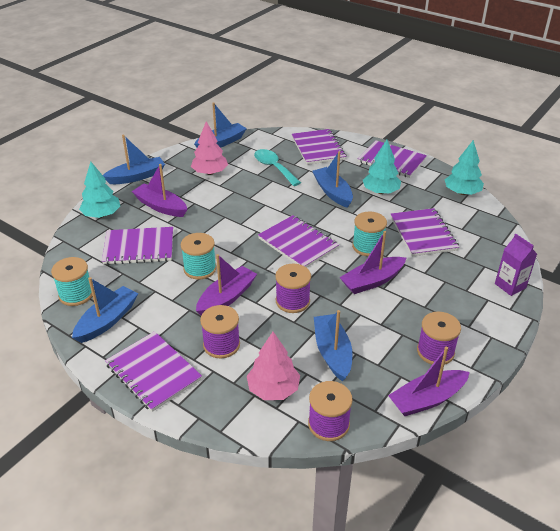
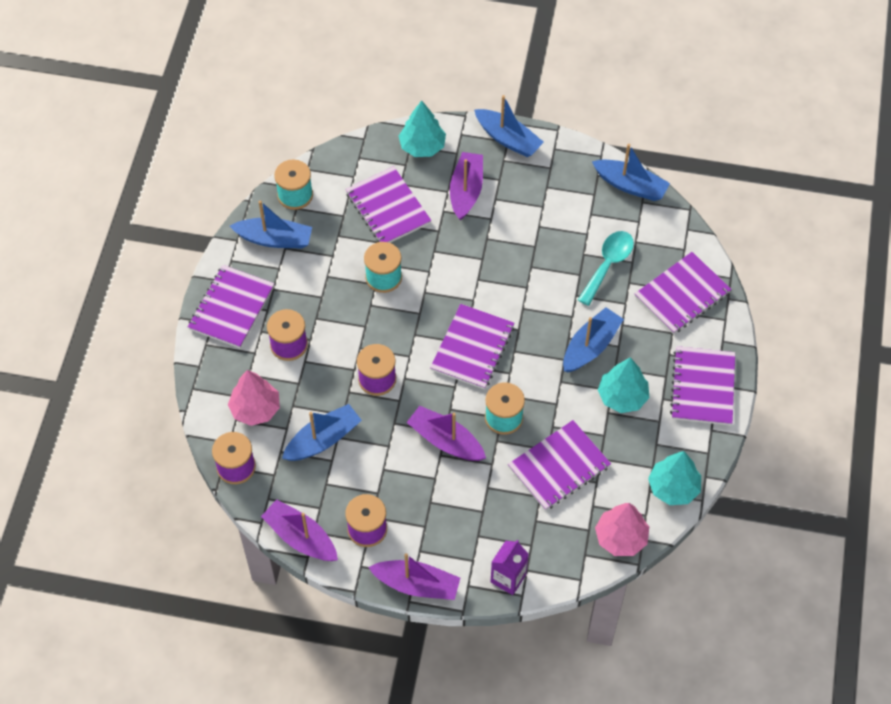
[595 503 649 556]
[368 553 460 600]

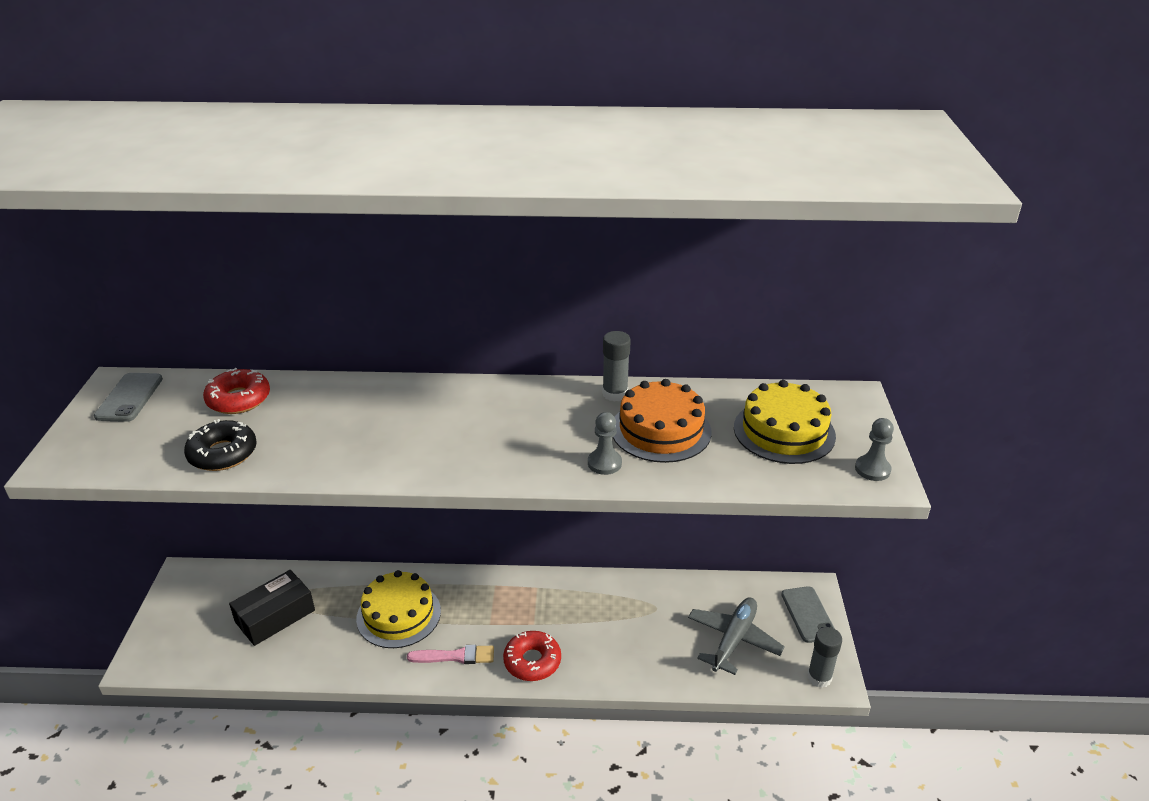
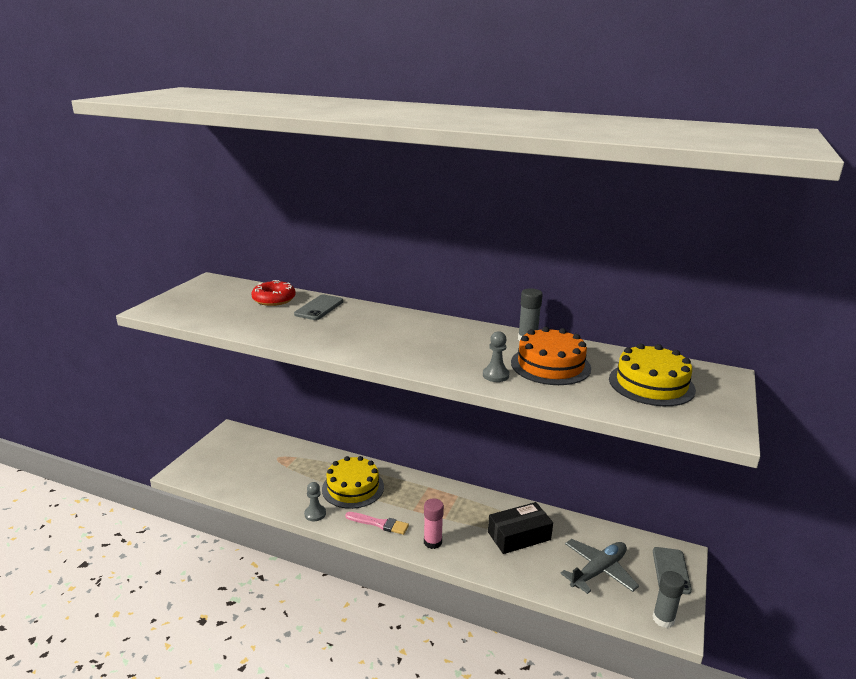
[294 295 343 320]
[184 419 257 471] (first image)
[488 502 553 554]
[424 498 444 549]
[304 482 326 521]

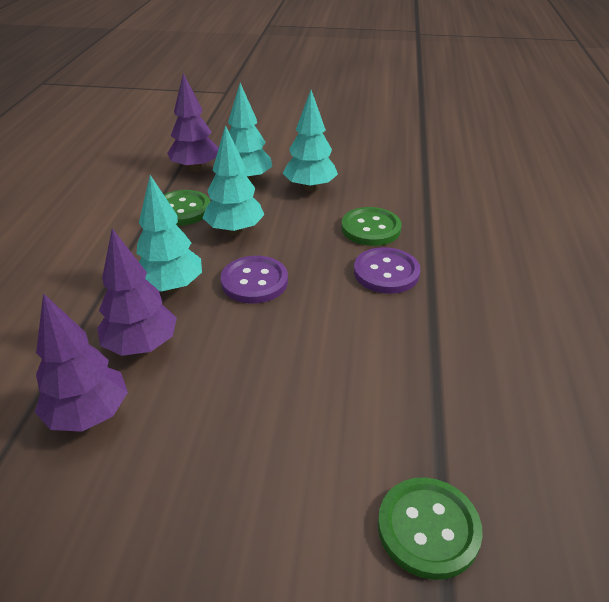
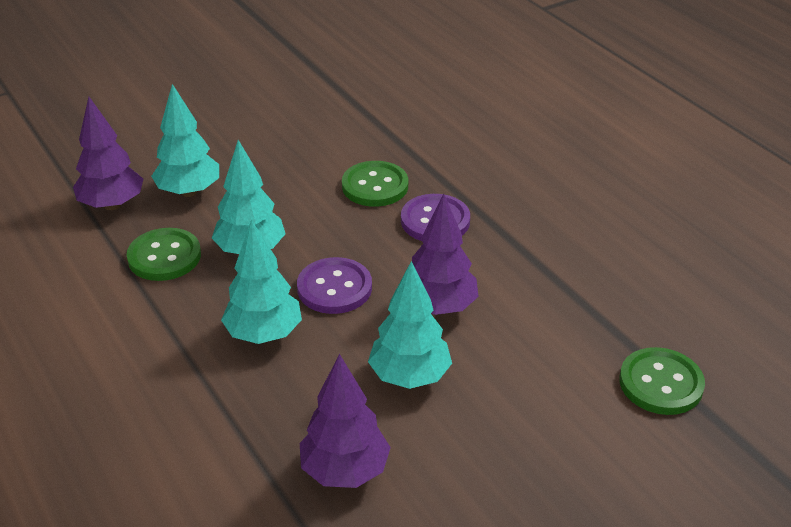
[412 194 479 315]
[368 261 452 389]

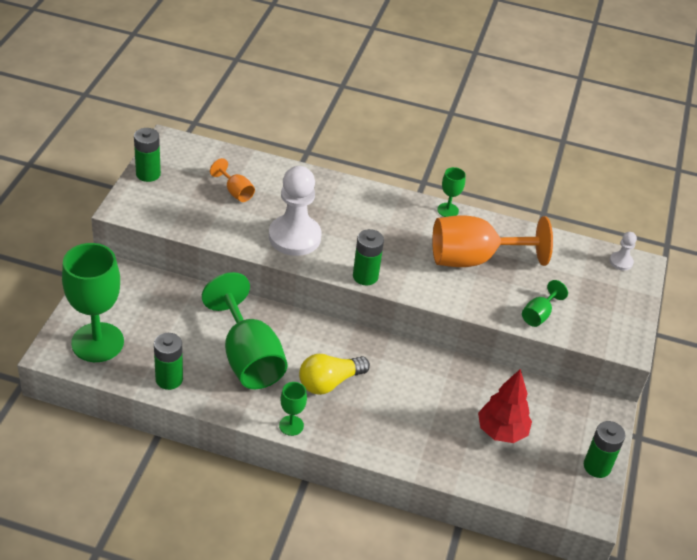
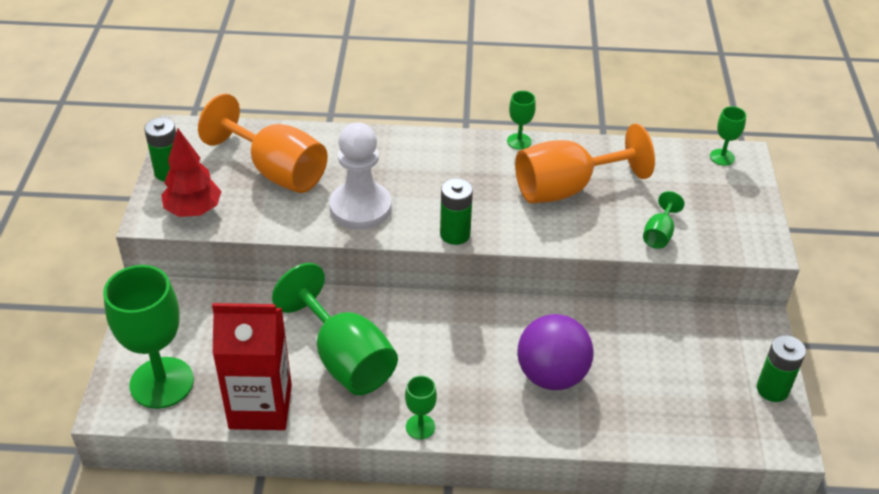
[212 303 292 430]
[198 94 328 193]
[299 354 370 395] (first image)
[161 128 222 217]
[710 106 746 166]
[517 314 594 390]

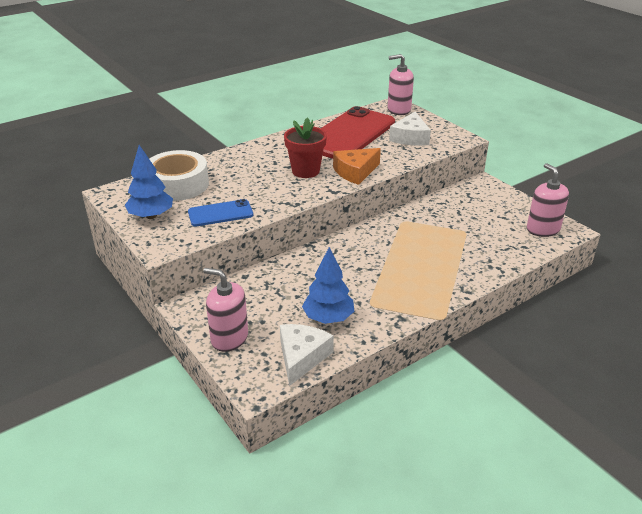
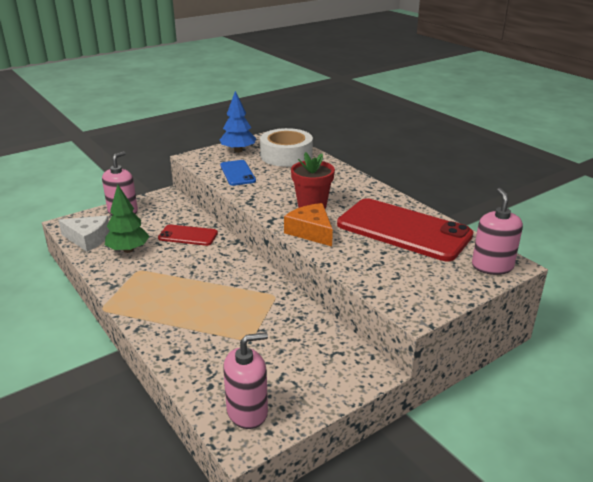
[105 185 150 253]
[389 112 431 146] (first image)
[158 225 218 246]

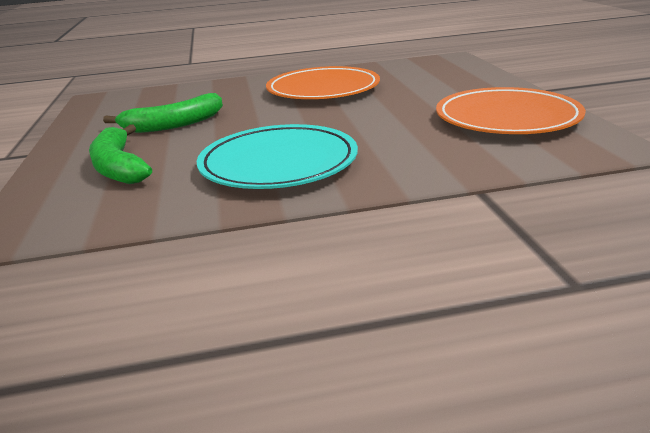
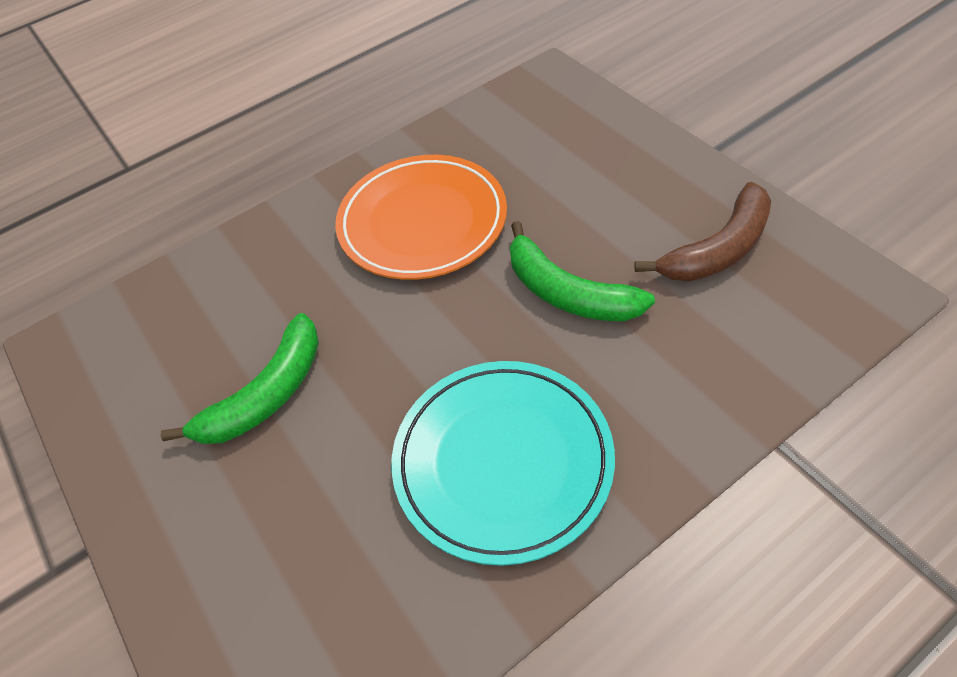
[510 221 655 321]
[634 182 771 281]

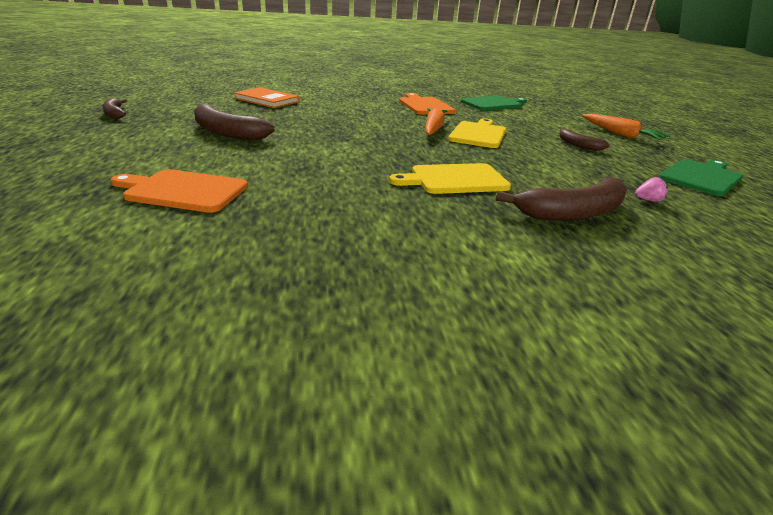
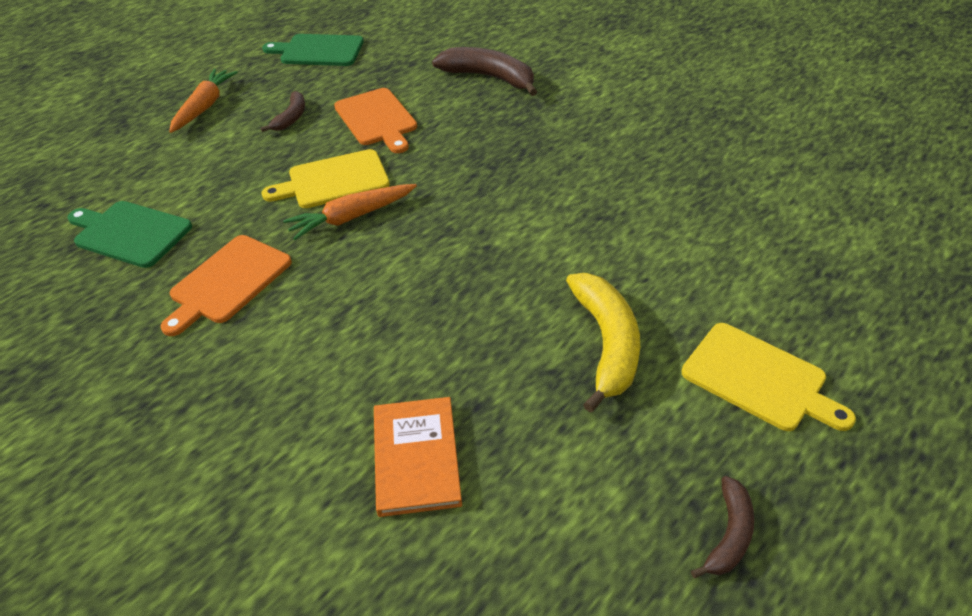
[334 88 417 153]
[566 273 640 413]
[681 323 856 431]
[635 177 668 202] (first image)

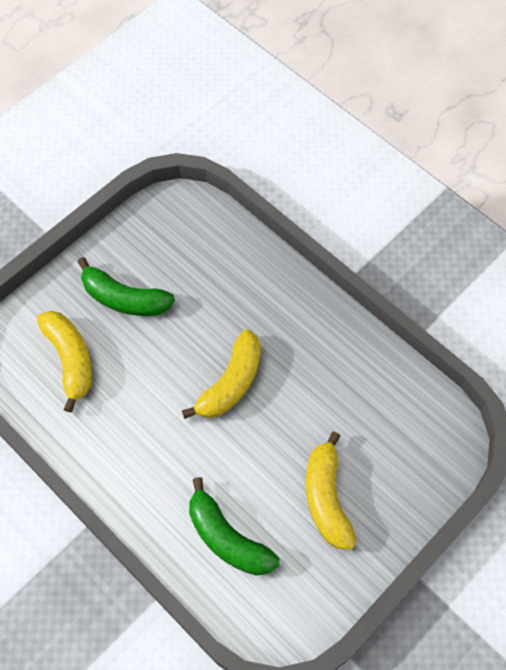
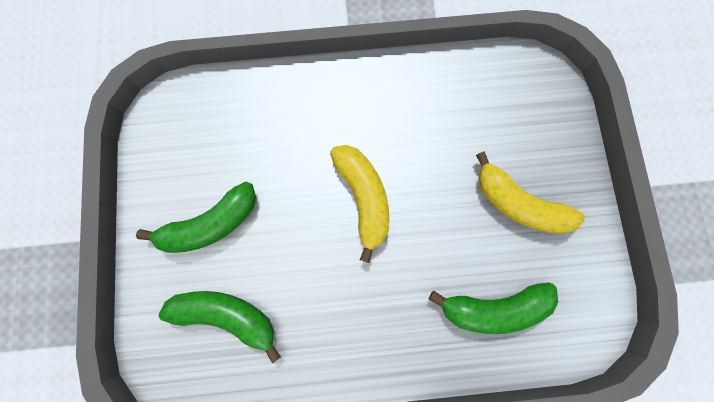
[159 291 281 363]

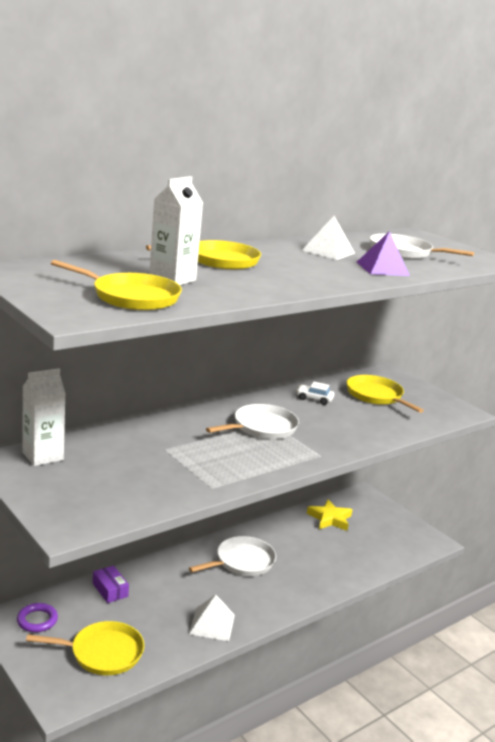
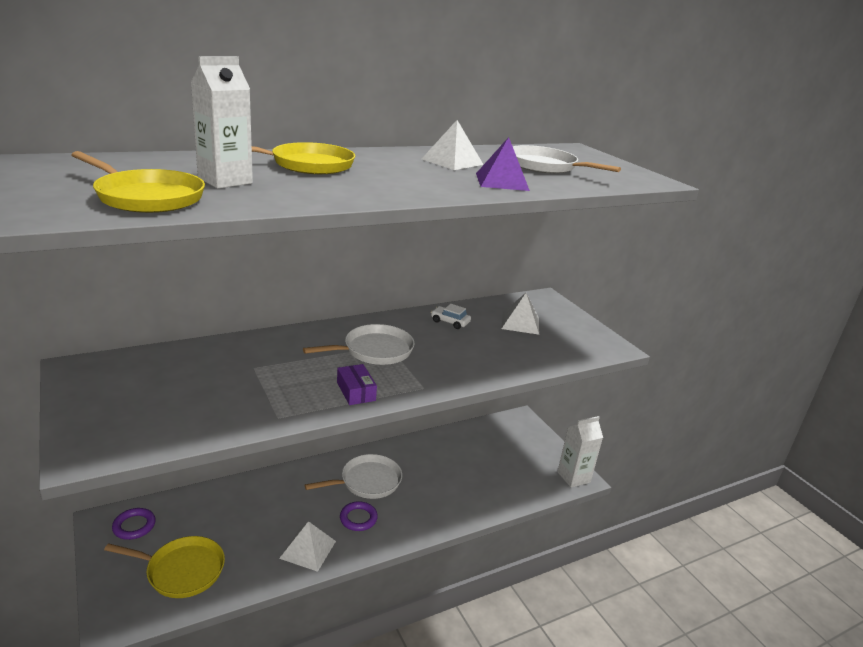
[557 416 603 488]
[337 364 377 405]
[307 499 353 531] (first image)
[501 293 539 335]
[340 501 378 531]

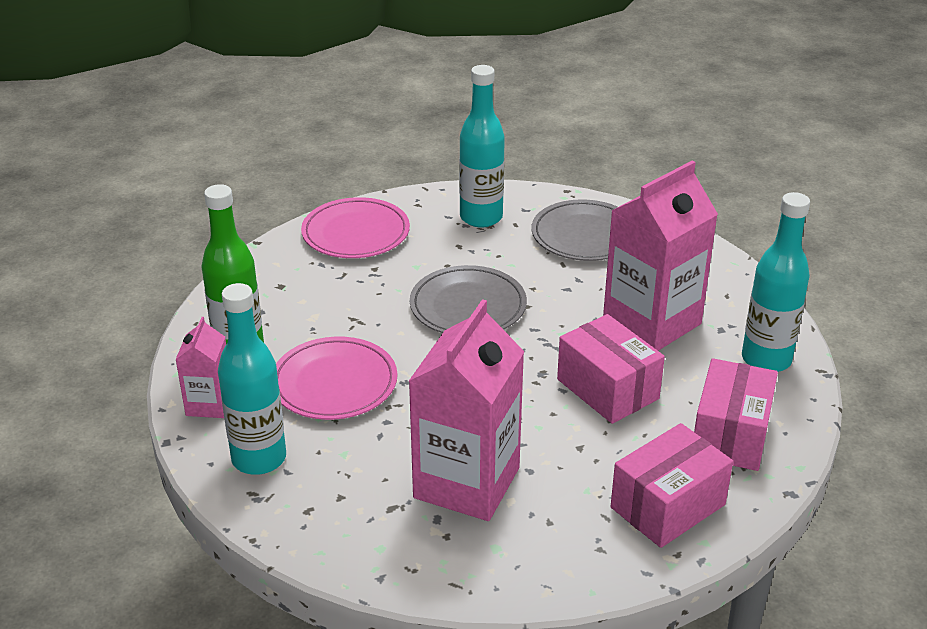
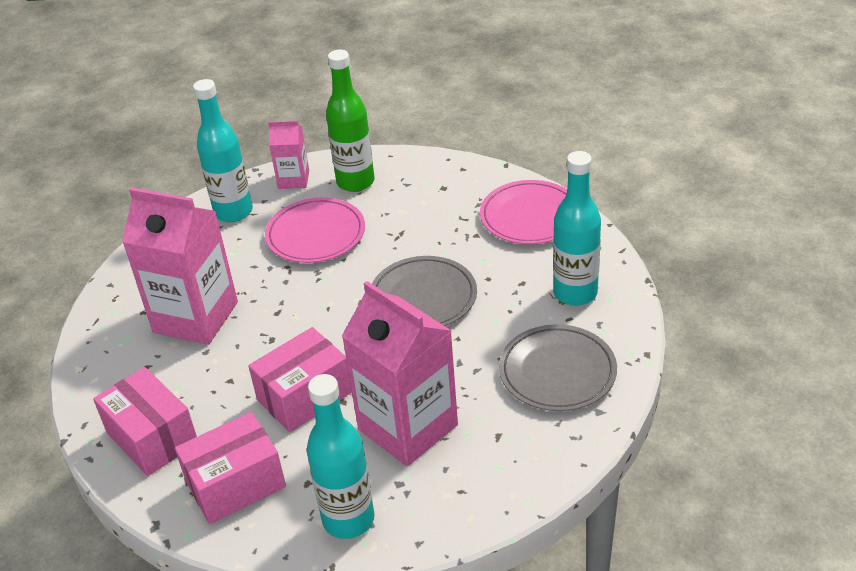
[175 412 286 524]

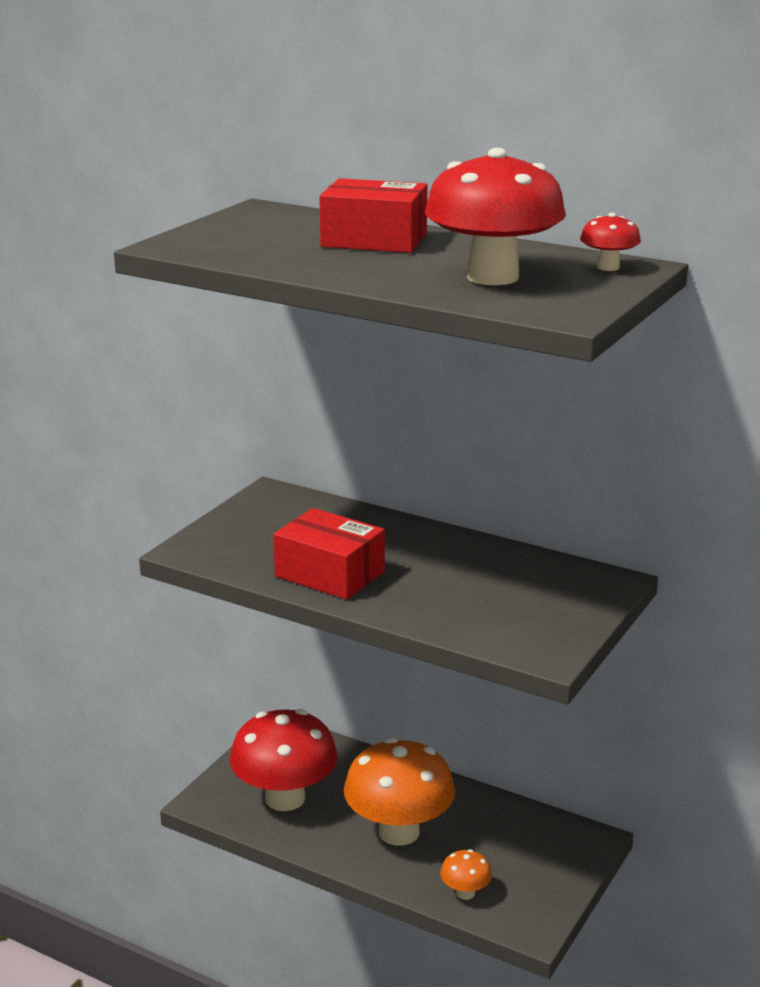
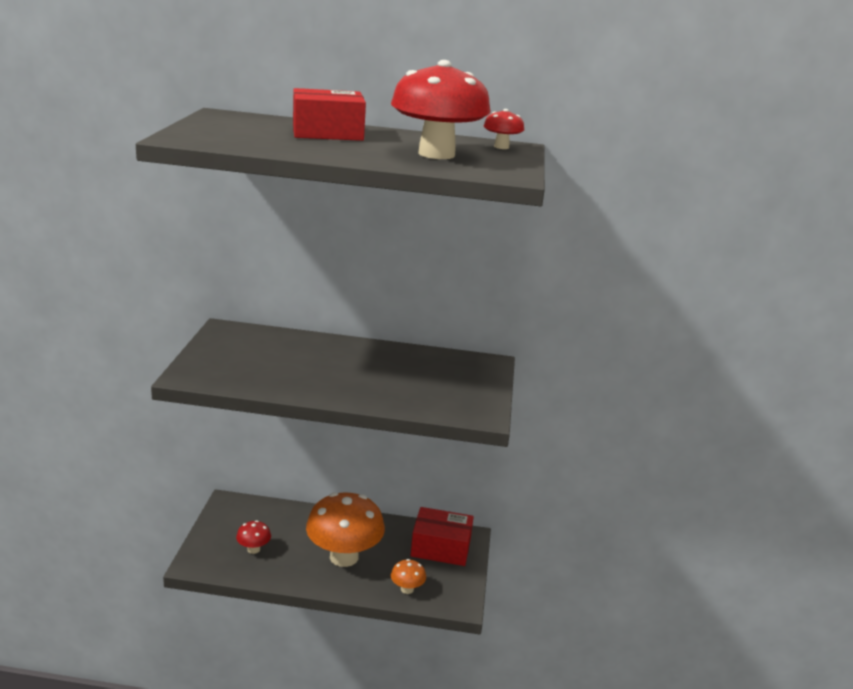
[236 520 271 554]
[411 507 473 566]

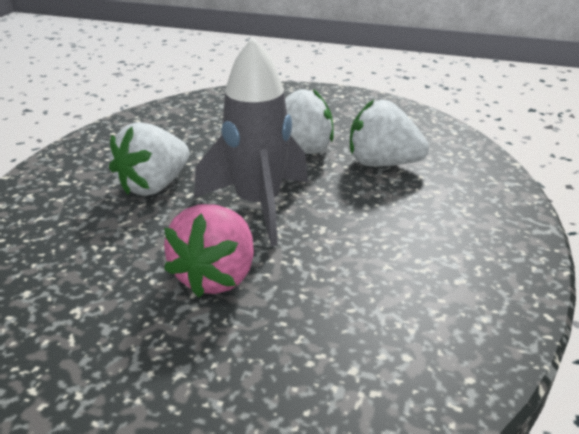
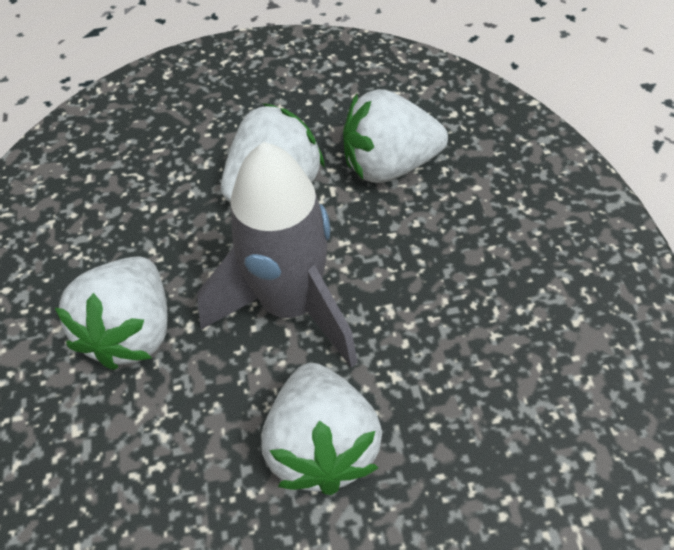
[261 363 382 495]

